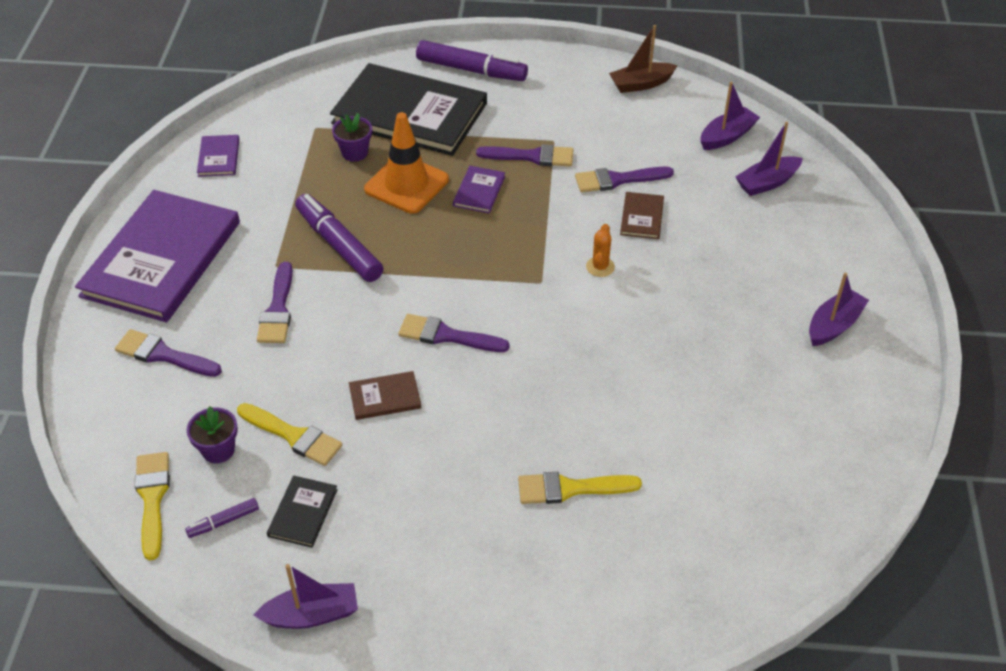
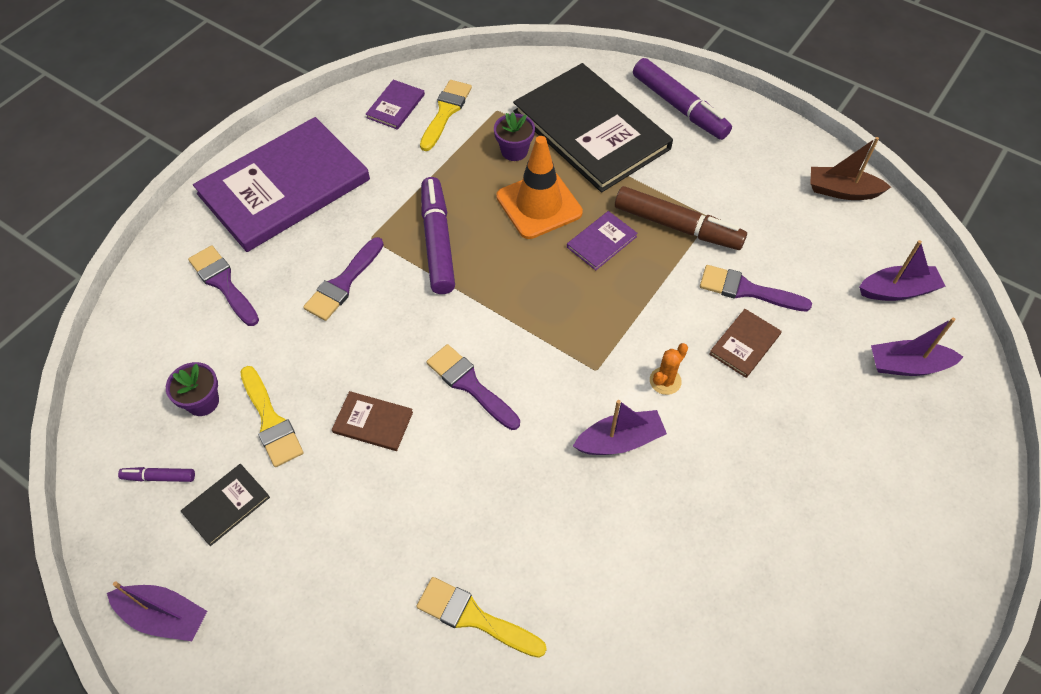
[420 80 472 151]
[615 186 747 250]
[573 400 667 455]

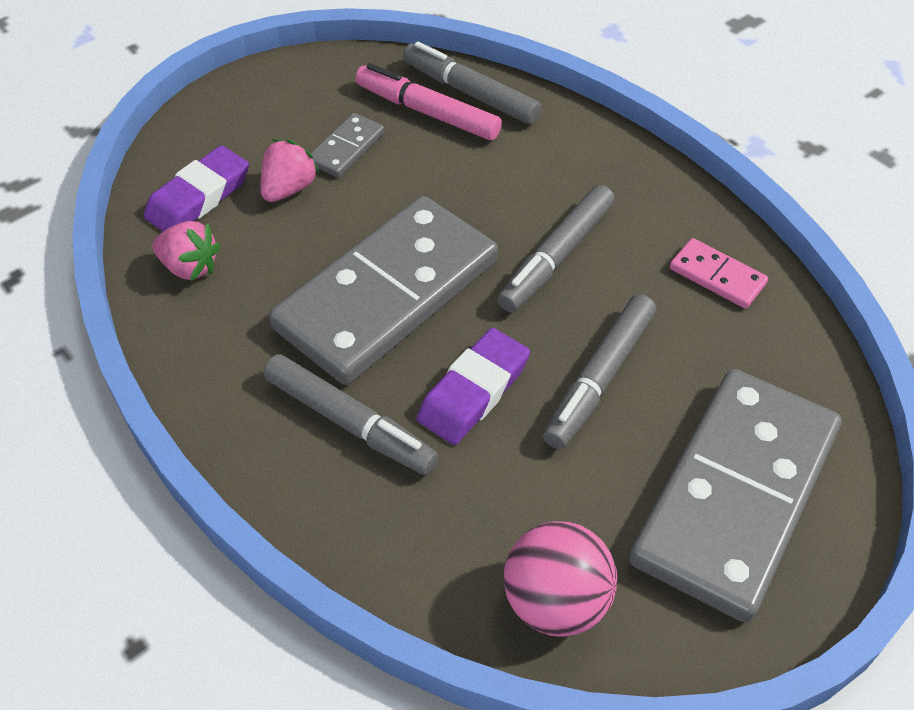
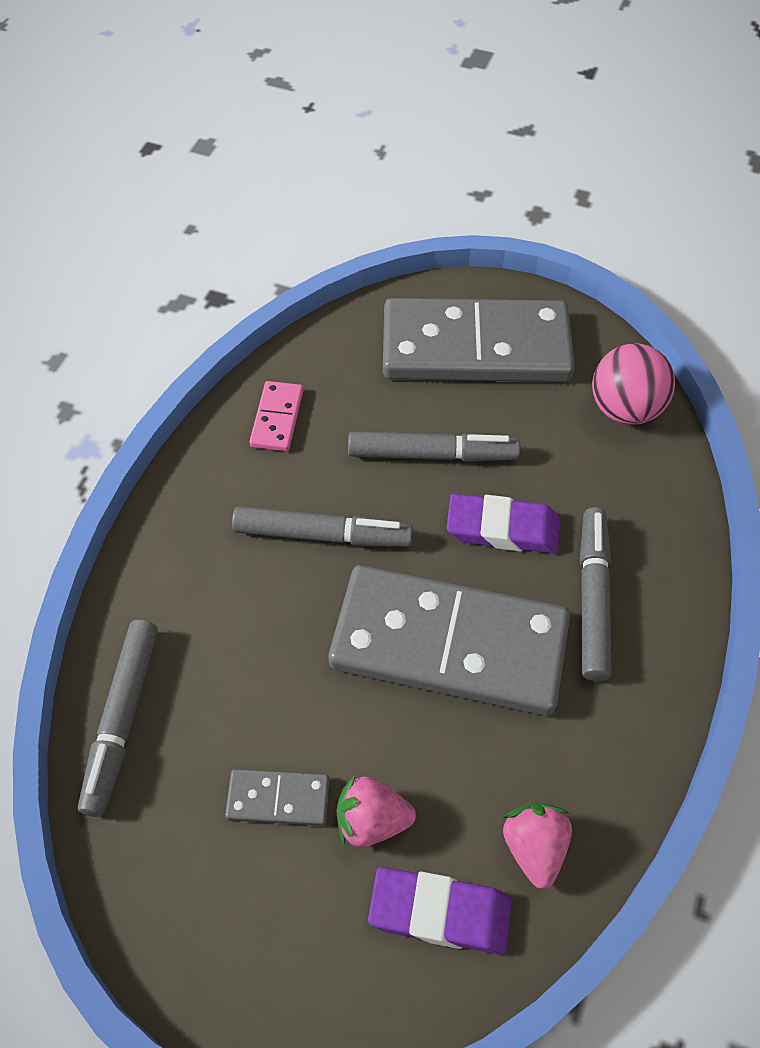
[355 63 502 140] (first image)

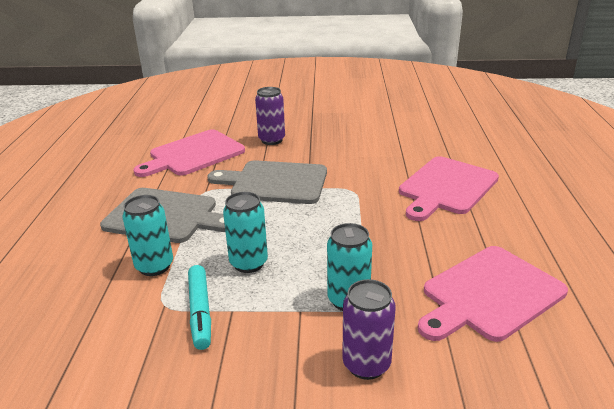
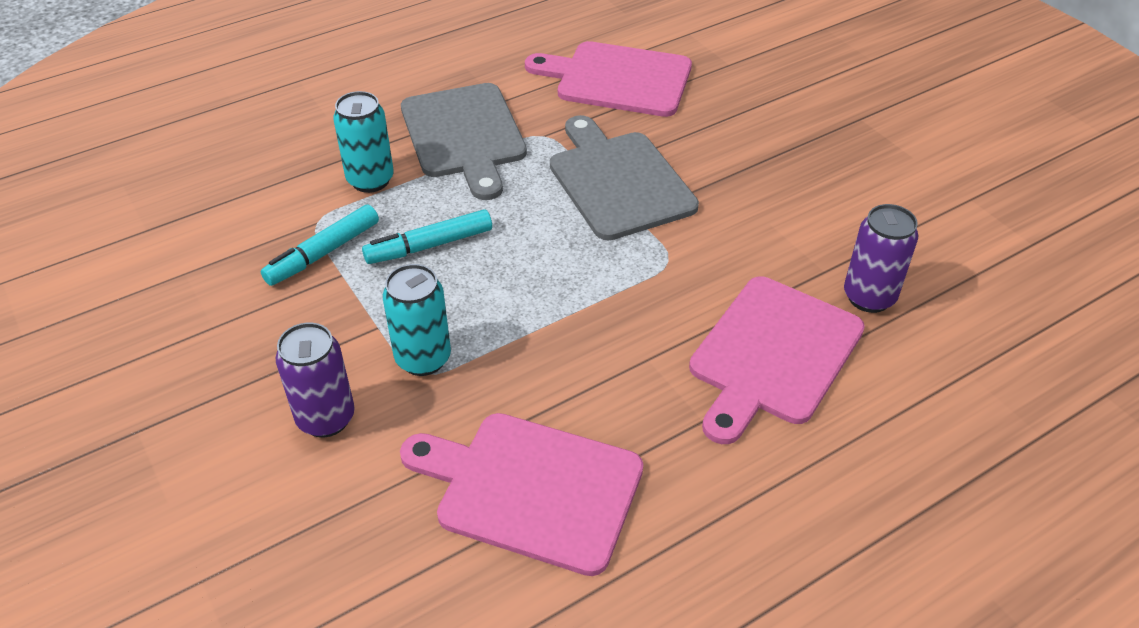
[362 209 492 264]
[844 204 918 313]
[689 277 865 444]

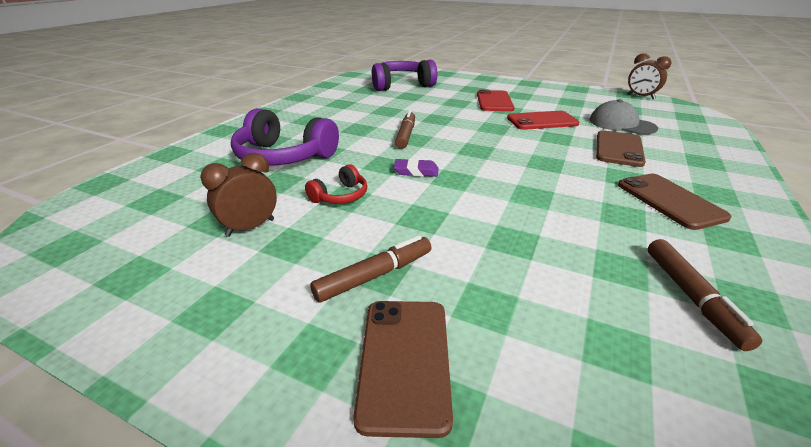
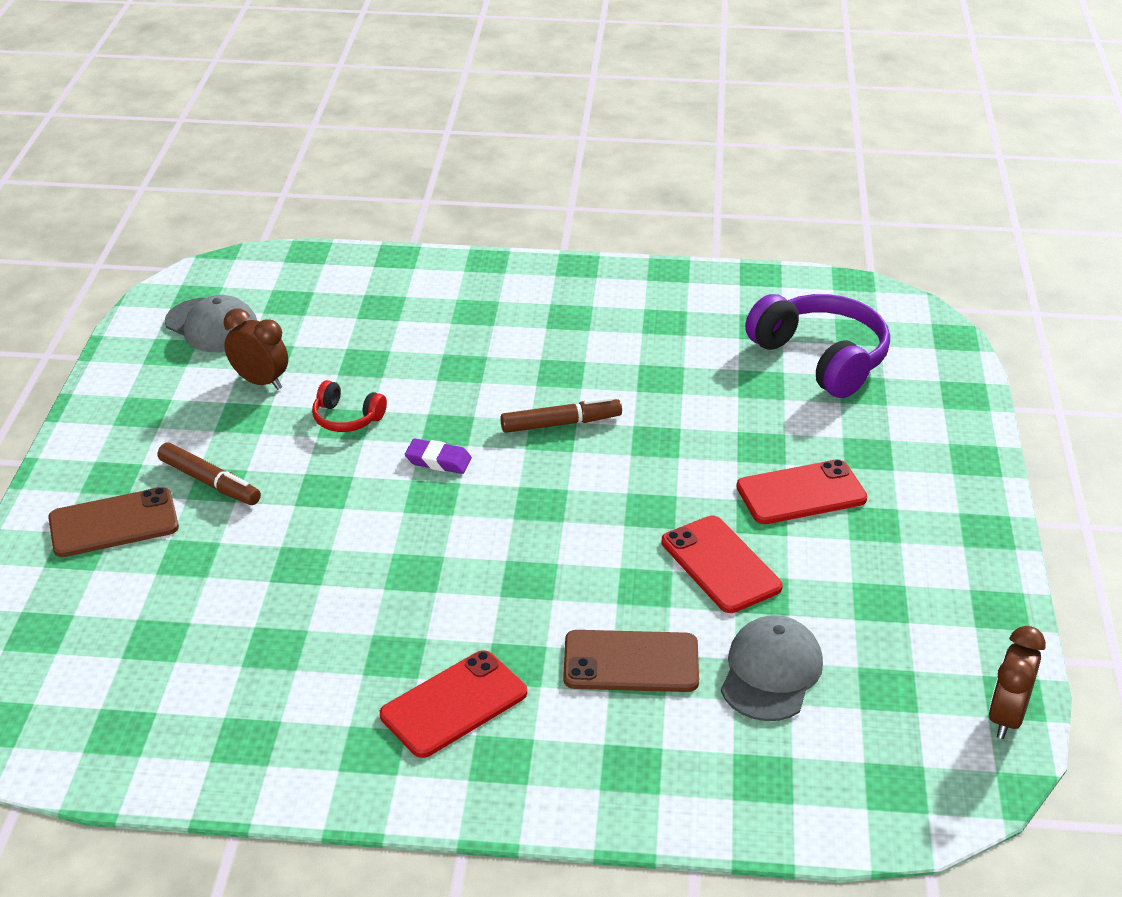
[231 108 339 166] (first image)
[405 438 472 474]
[380 650 527 758]
[648 239 763 351] (first image)
[165 295 257 352]

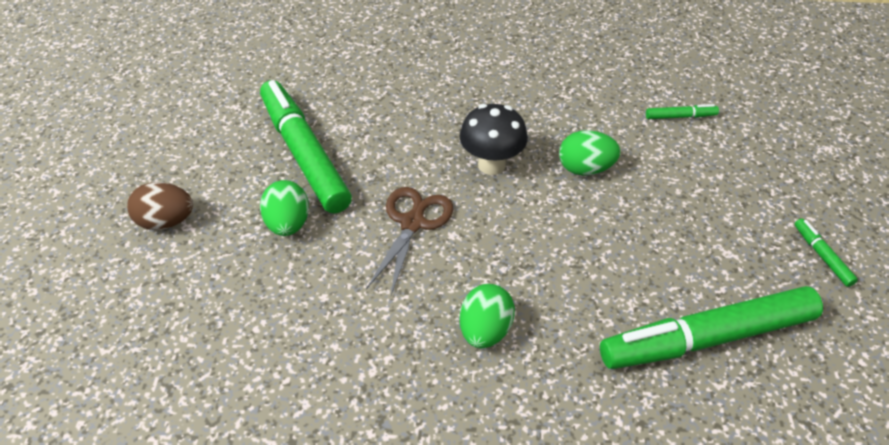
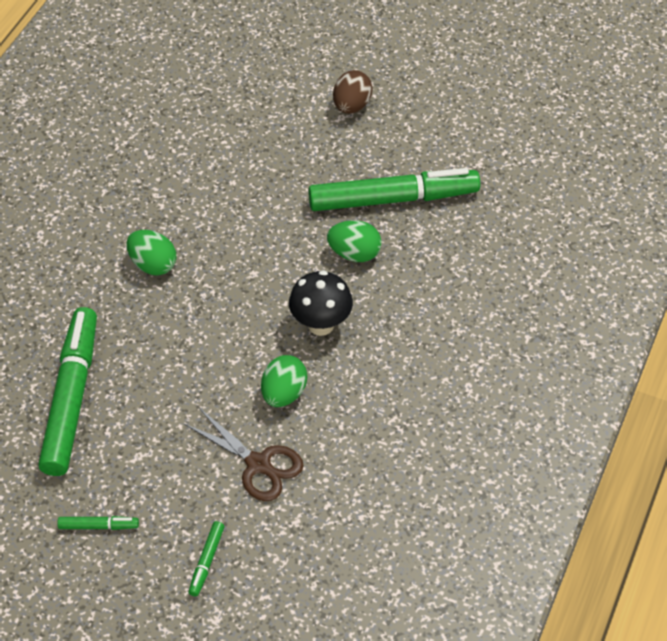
[327 220 382 262]
[184 408 304 501]
[189 521 225 596]

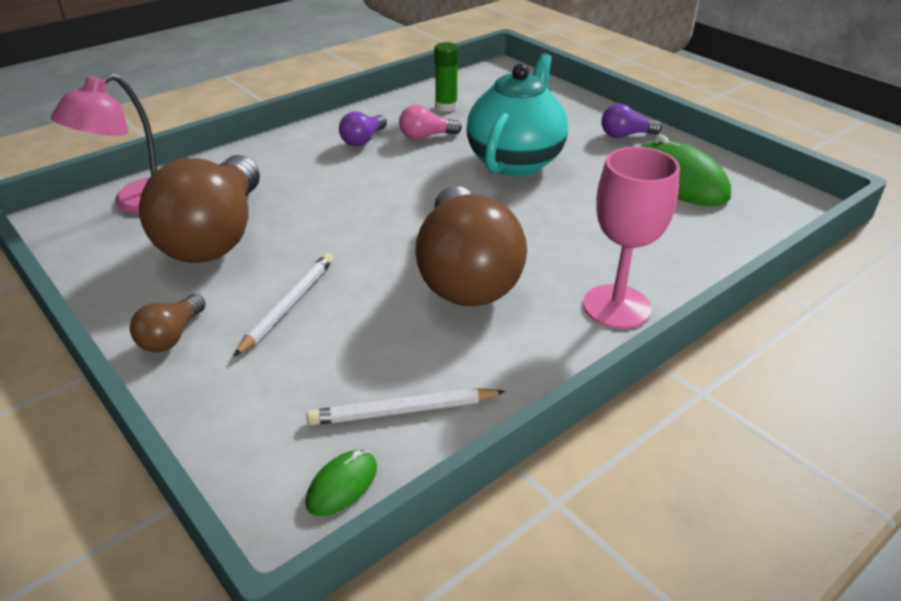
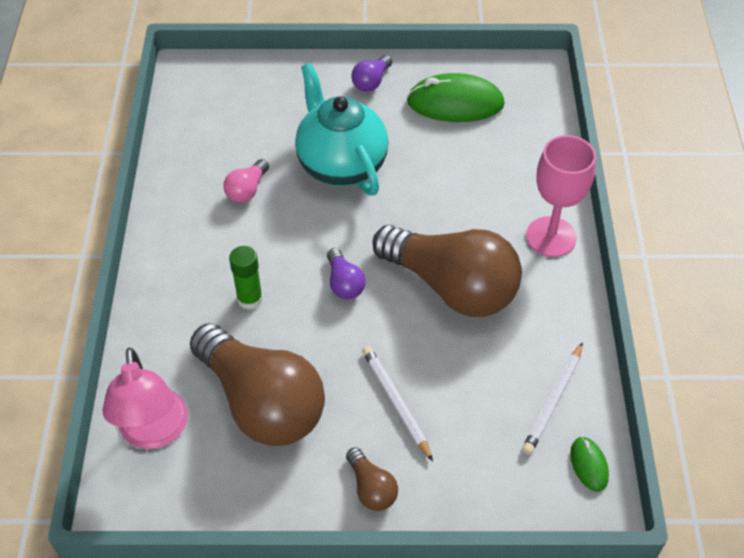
[327 248 365 299]
[229 246 263 310]

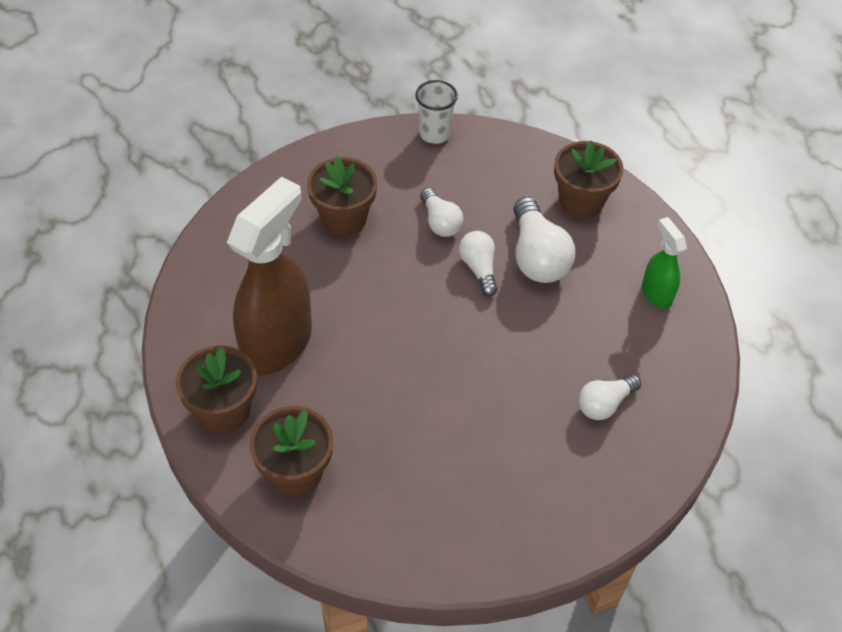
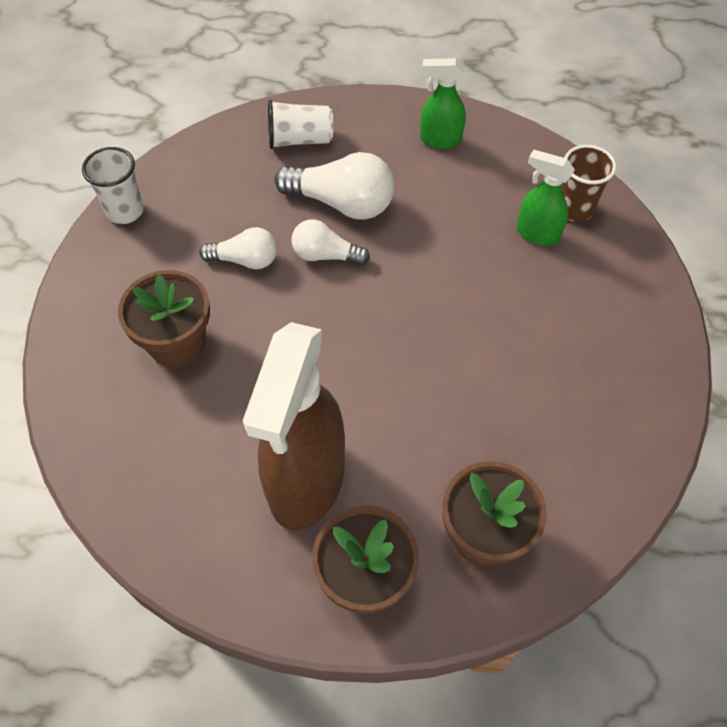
[243 322 345 531]
[268 100 333 149]
[517 150 575 246]
[561 145 617 222]

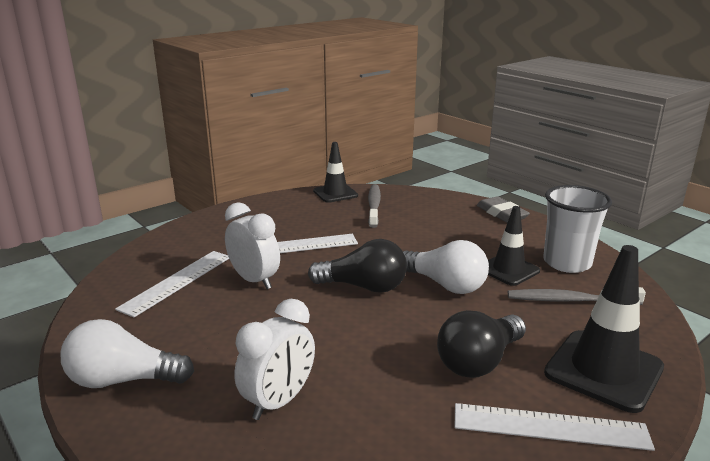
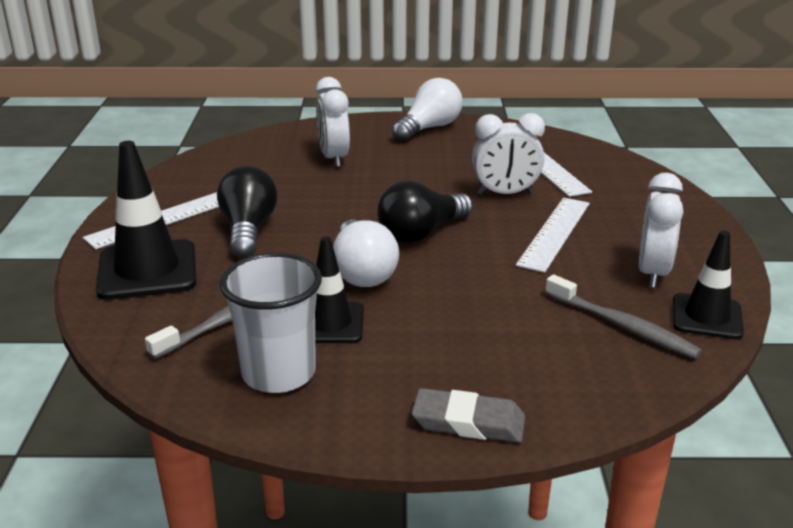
[333 219 399 287]
[639 173 683 288]

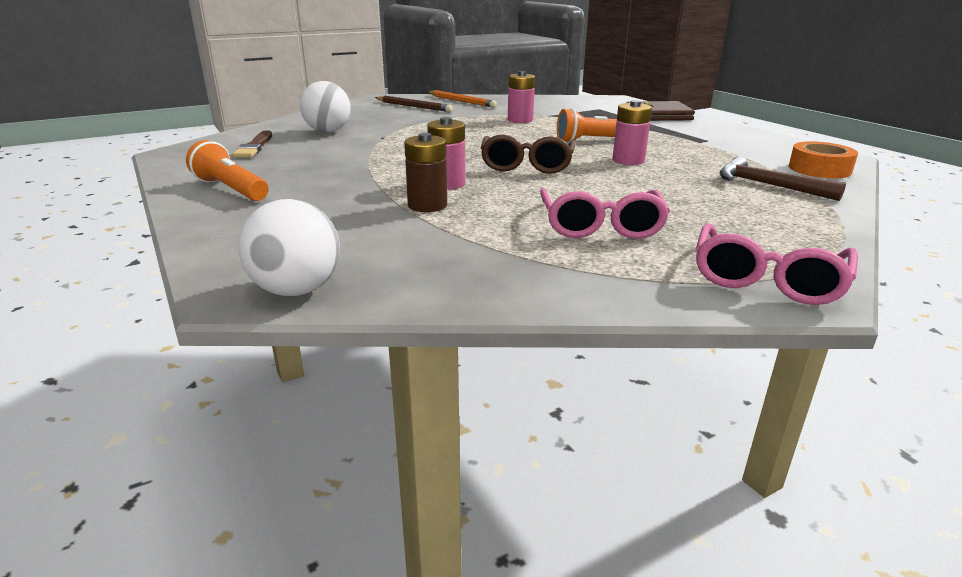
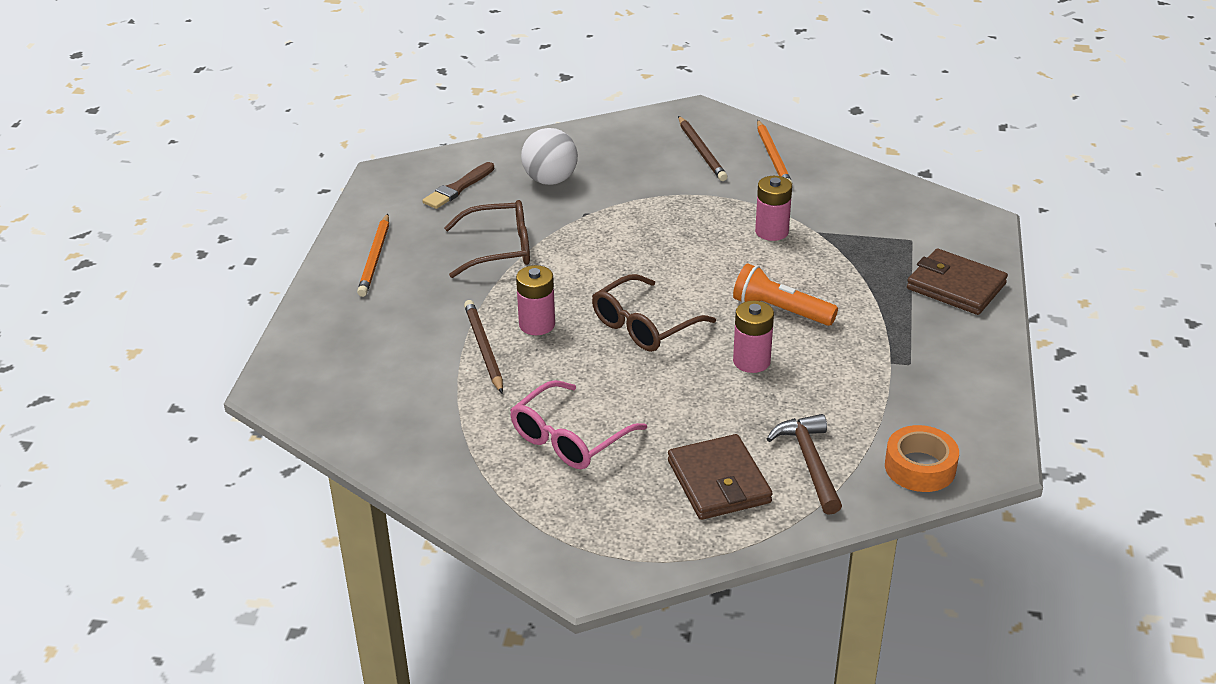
[357 214 389 297]
[238 199 340 296] (first image)
[464 300 503 394]
[696 223 858 305] (first image)
[444 200 530 278]
[668 434 773 520]

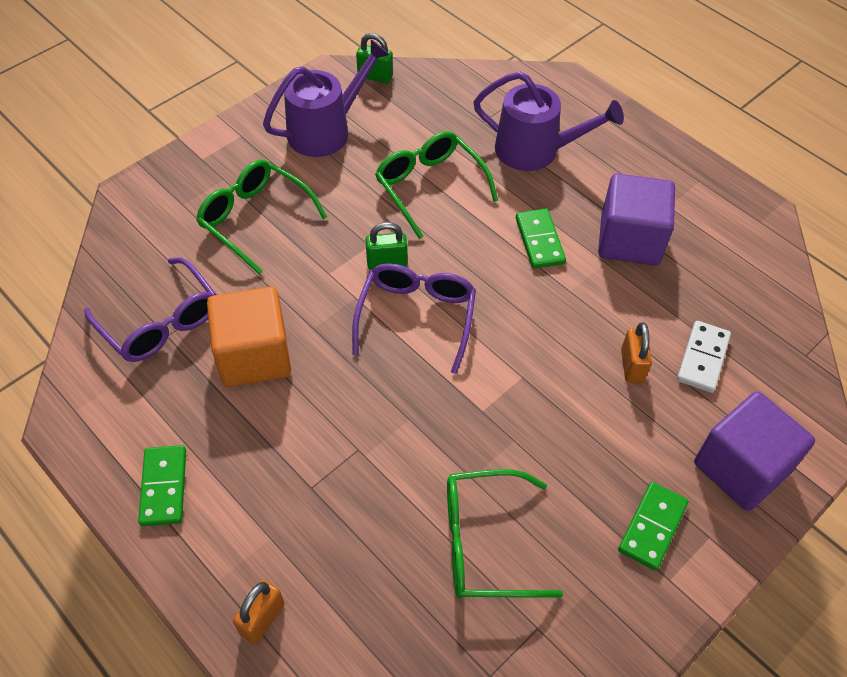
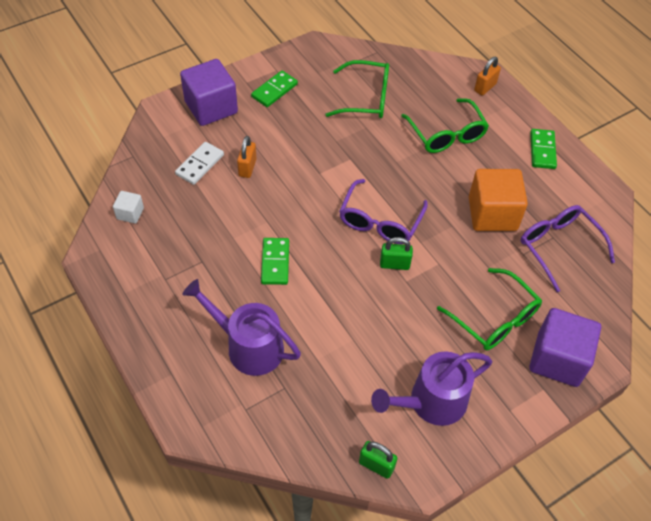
[401 98 489 153]
[529 308 601 387]
[113 191 144 223]

